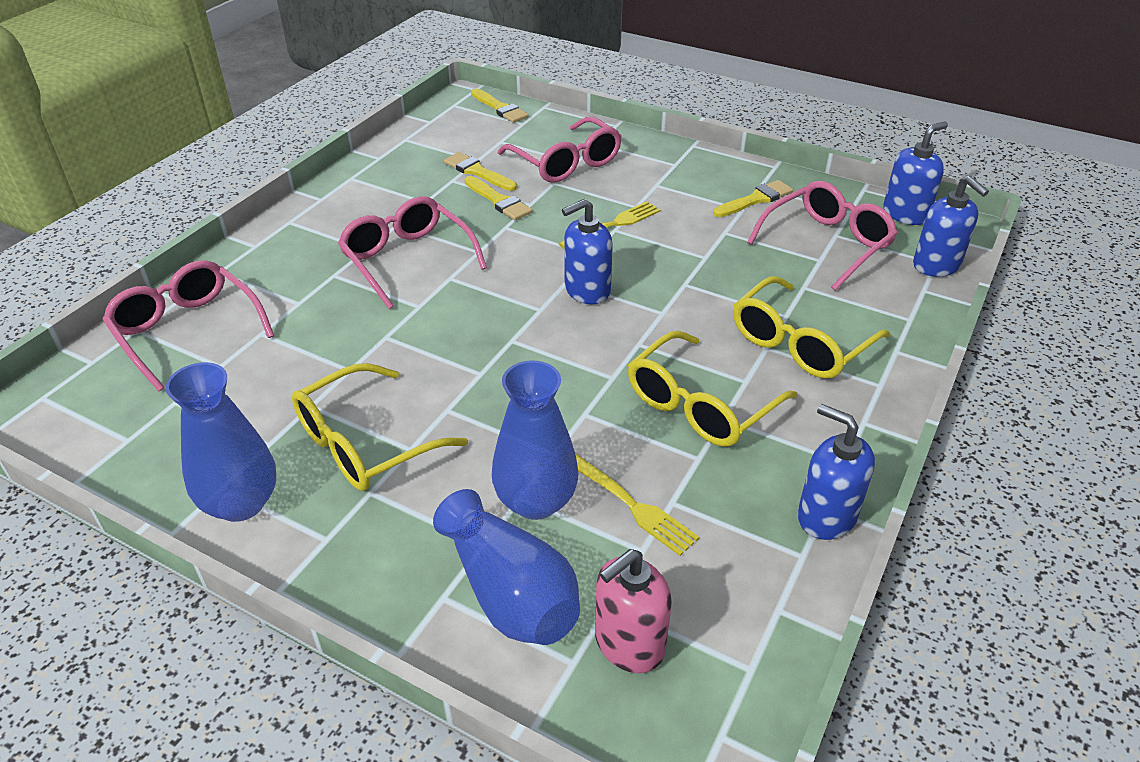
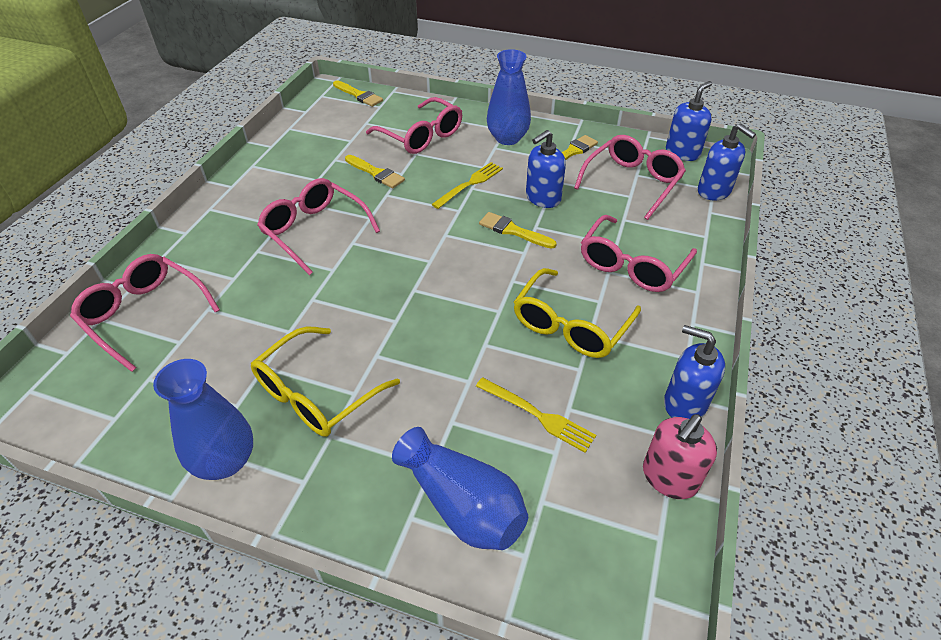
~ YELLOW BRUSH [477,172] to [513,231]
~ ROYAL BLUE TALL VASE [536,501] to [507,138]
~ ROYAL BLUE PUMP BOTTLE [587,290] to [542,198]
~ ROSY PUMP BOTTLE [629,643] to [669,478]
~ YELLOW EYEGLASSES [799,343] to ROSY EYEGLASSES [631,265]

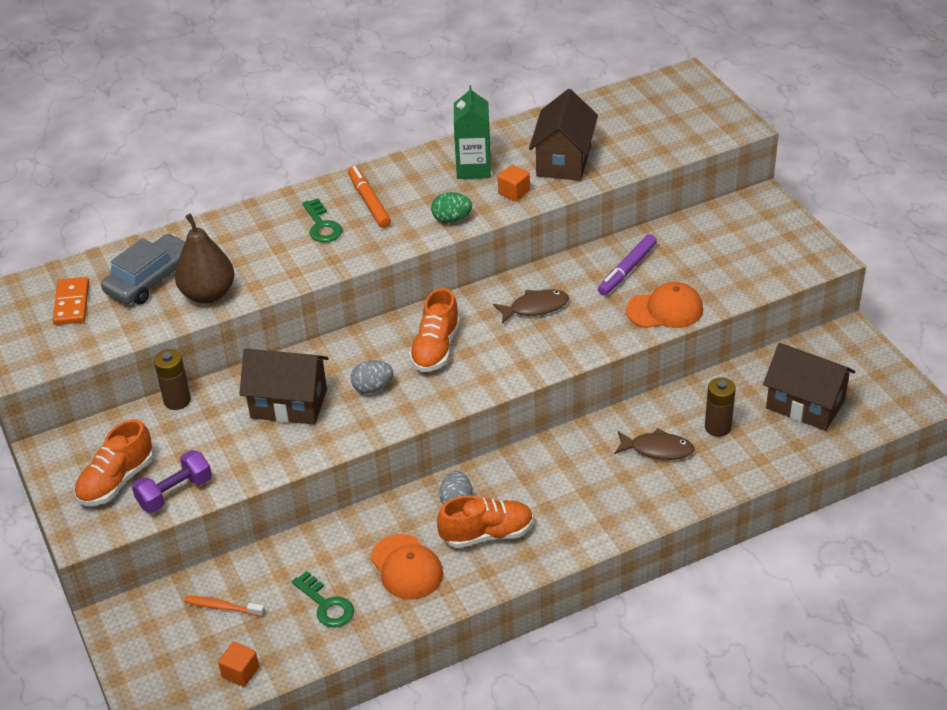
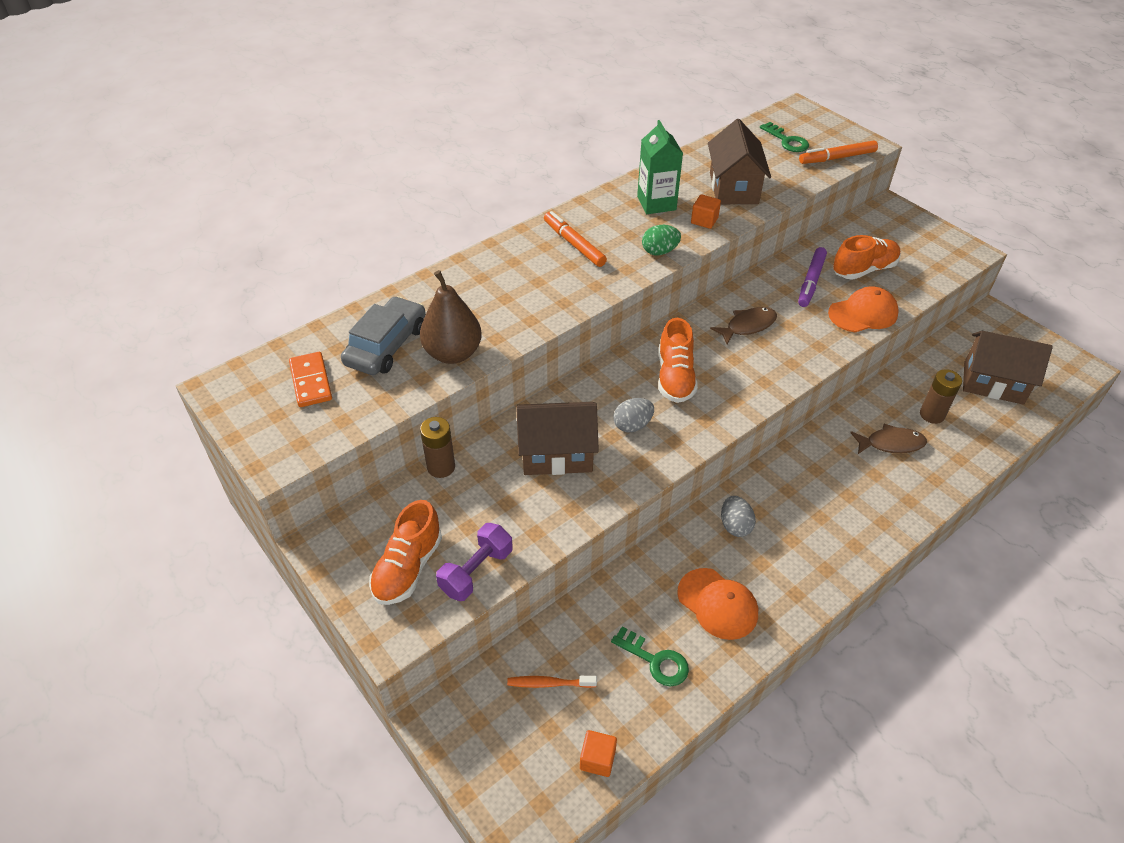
+ ORANGE MARKER PEN [837,158]
~ GREEN DOOR KEY [322,225] to [786,140]
~ ORANGE SNEAKER [487,534] to [864,269]

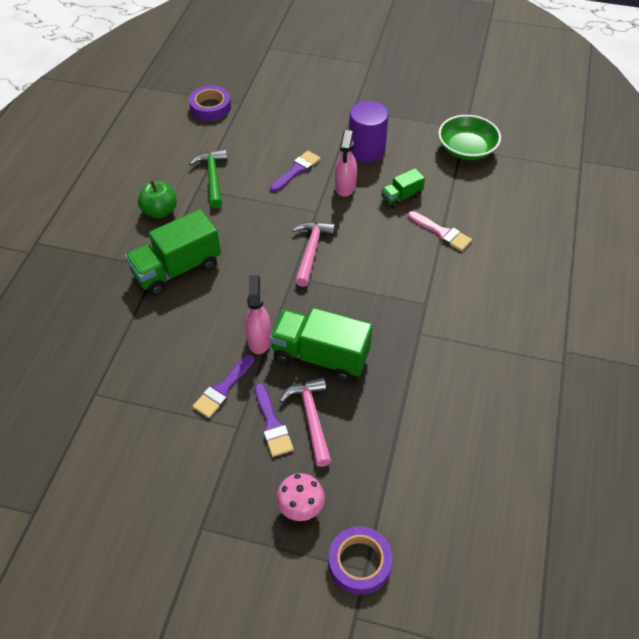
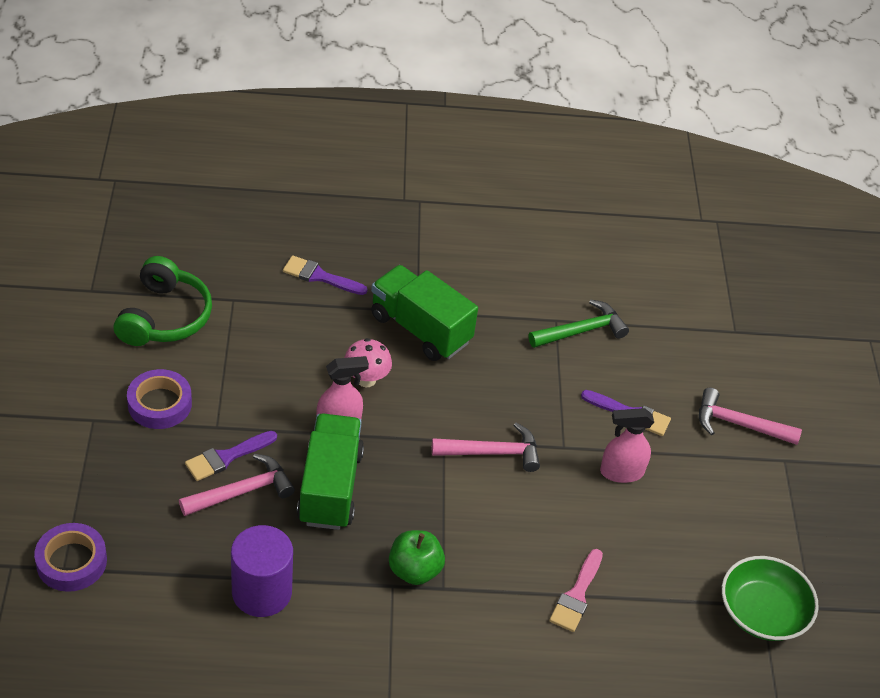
- GREEN LORRY [401,197]
+ GREEN OVER-EAR HEADPHONES [164,317]
+ ROSY HAMMER [738,424]
~ GREEN TOY APPLE [160,211] to [414,570]
~ ROYAL PURPLE ROLL OF TAPE [210,107] to [159,404]
~ ROYAL PURPLE BRUSH [222,389] to [320,276]
~ ROSY FUNGUS [300,508] to [366,379]
~ ROYAL PURPLE CYLINDER [366,150] to [262,592]

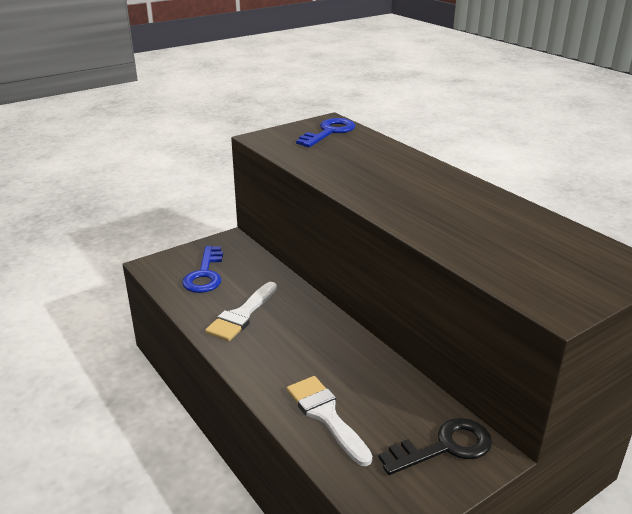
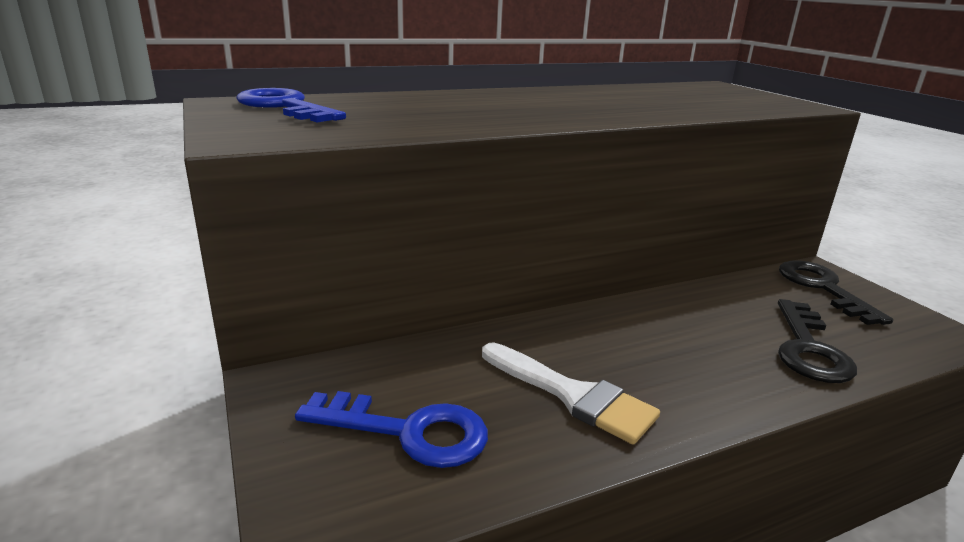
~ SNOW-WHITE BRUSH [326,415] to JET-BLACK DOOR KEY [809,349]

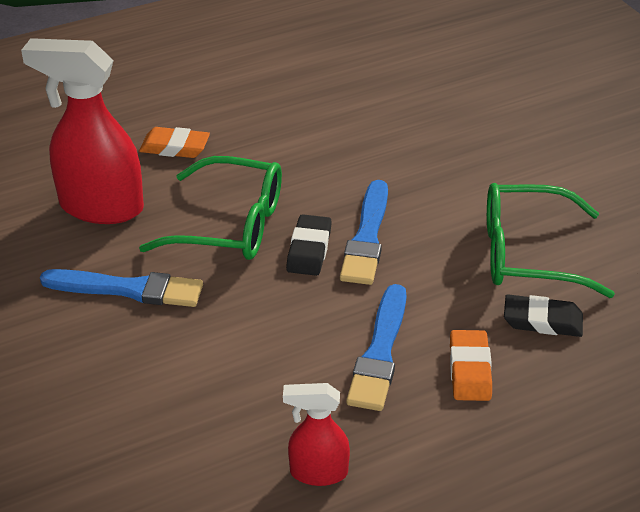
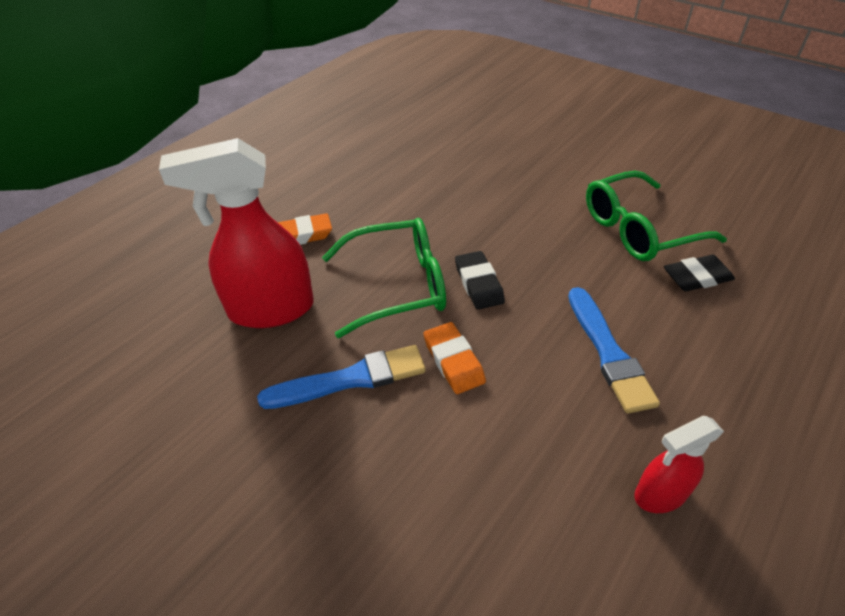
- ROYAL BLUE BRUSH [367,237]
~ ORANGE PENCIL ERASER [469,370] to [453,361]

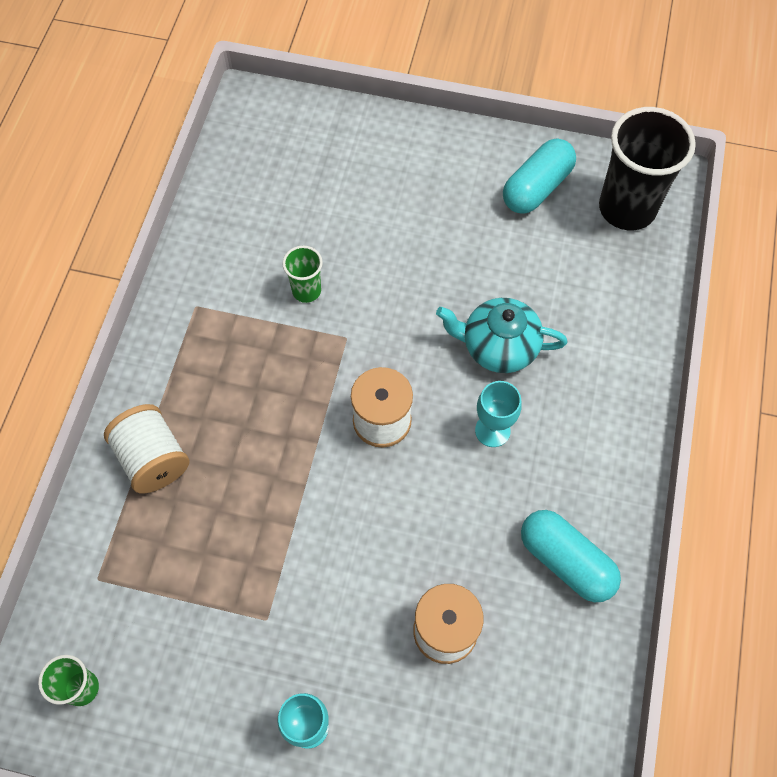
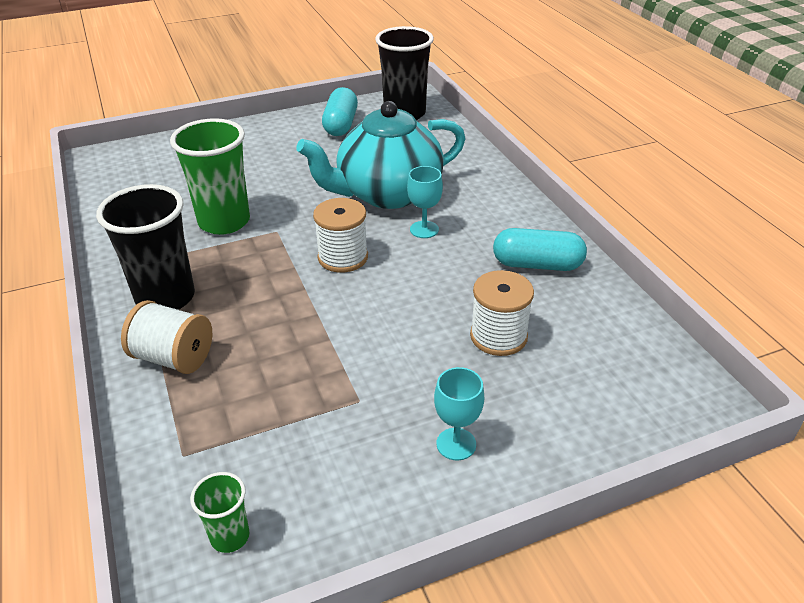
+ JET-BLACK BEAKER [165,298]
~ GREEN BEAKER [306,291] = [224,222] x2.07
~ AQUA TEA POT [498,347] = [387,194] x1.71

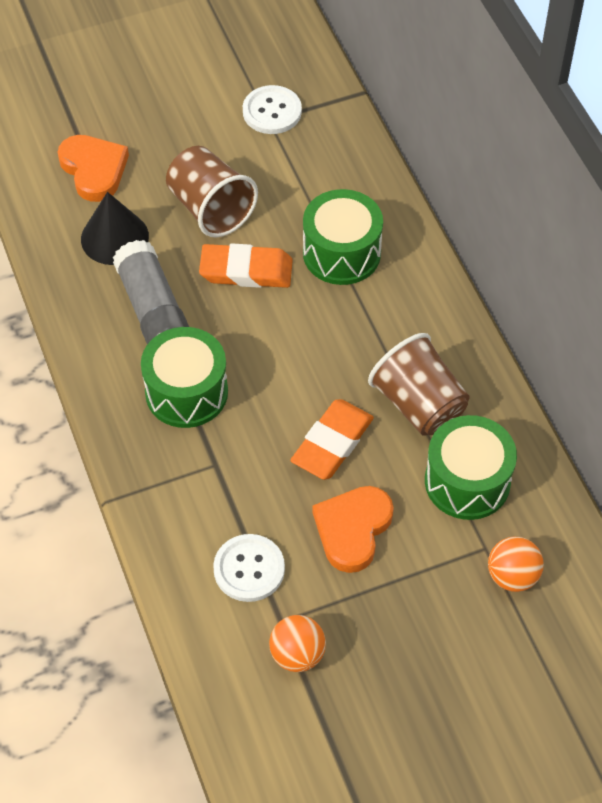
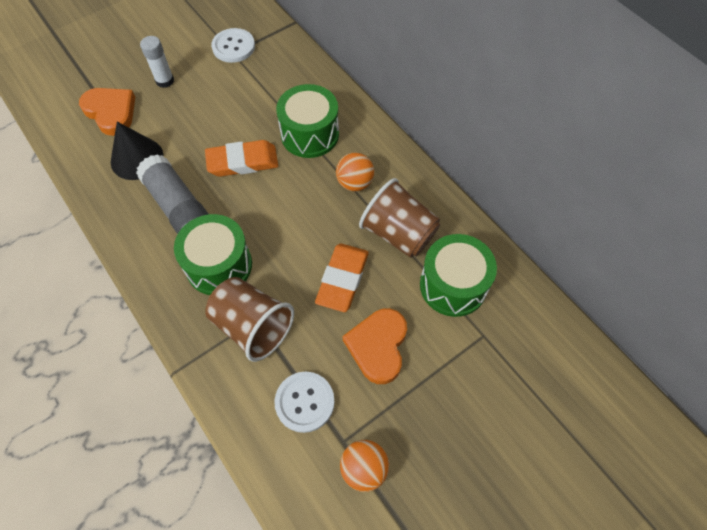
+ SNOW-WHITE GLUE [165,81]
~ BROWN BEAKER [210,209] to [253,326]
~ ORANGE BALL [512,576] to [355,183]

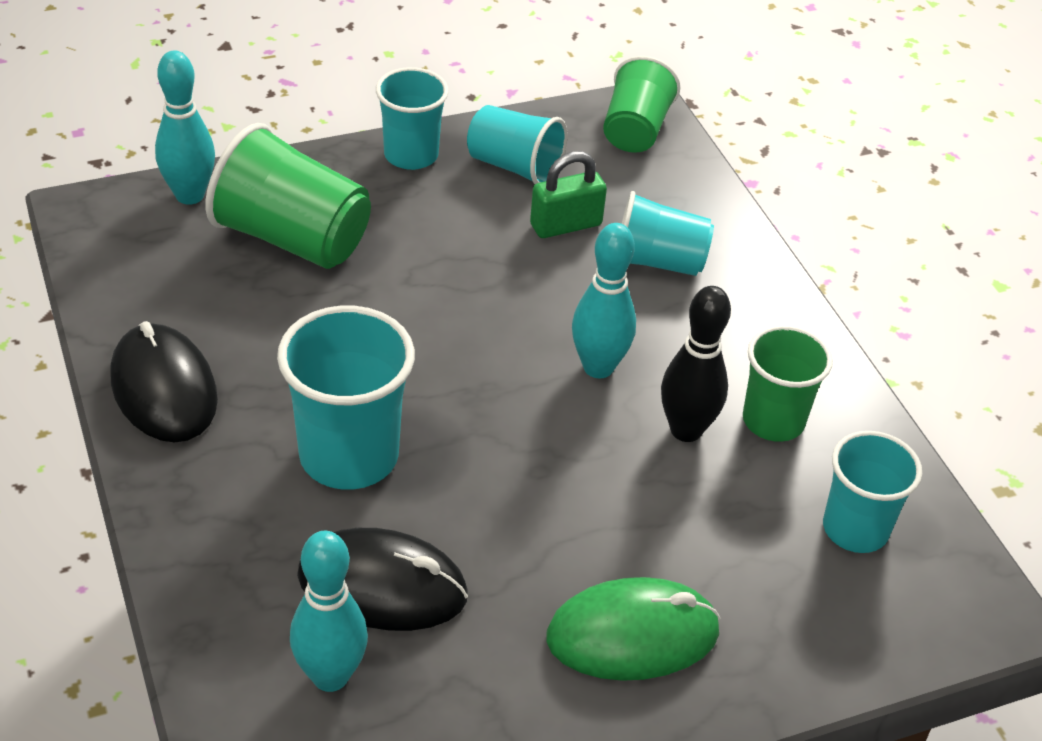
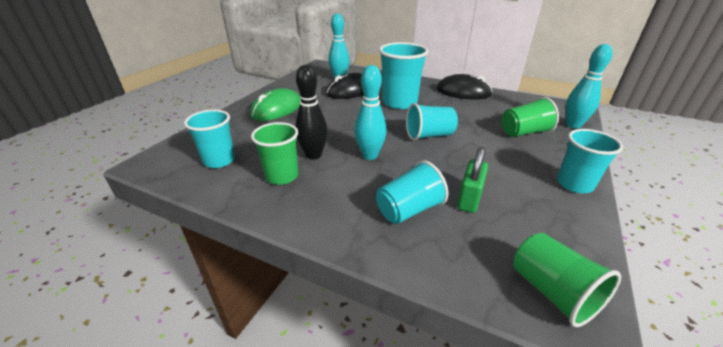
~ AQUA BEAKER [514,167] to [429,135]
~ GREEN BEAKER [292,238] = [524,132] x0.67

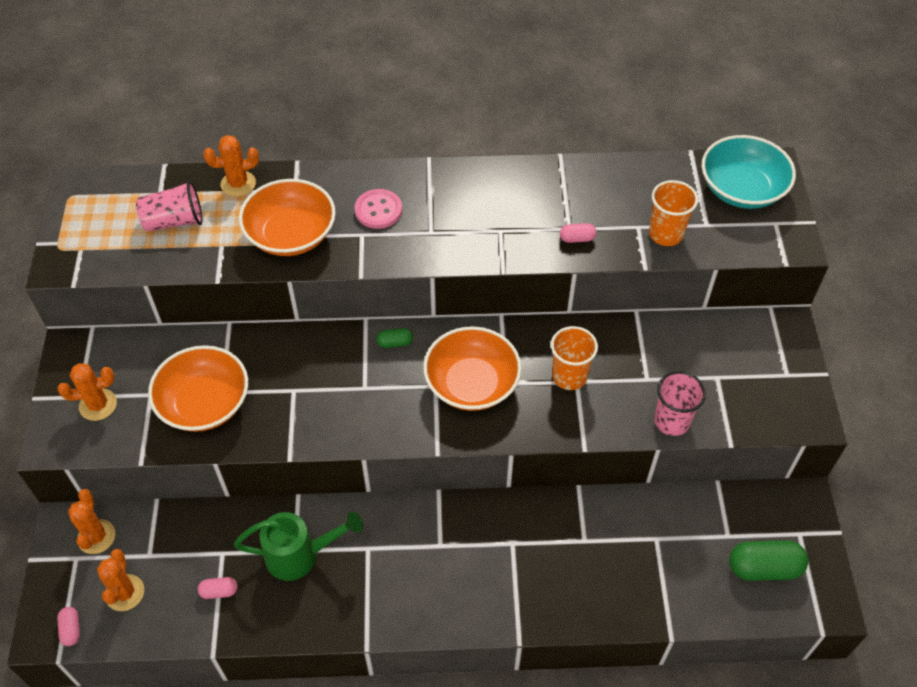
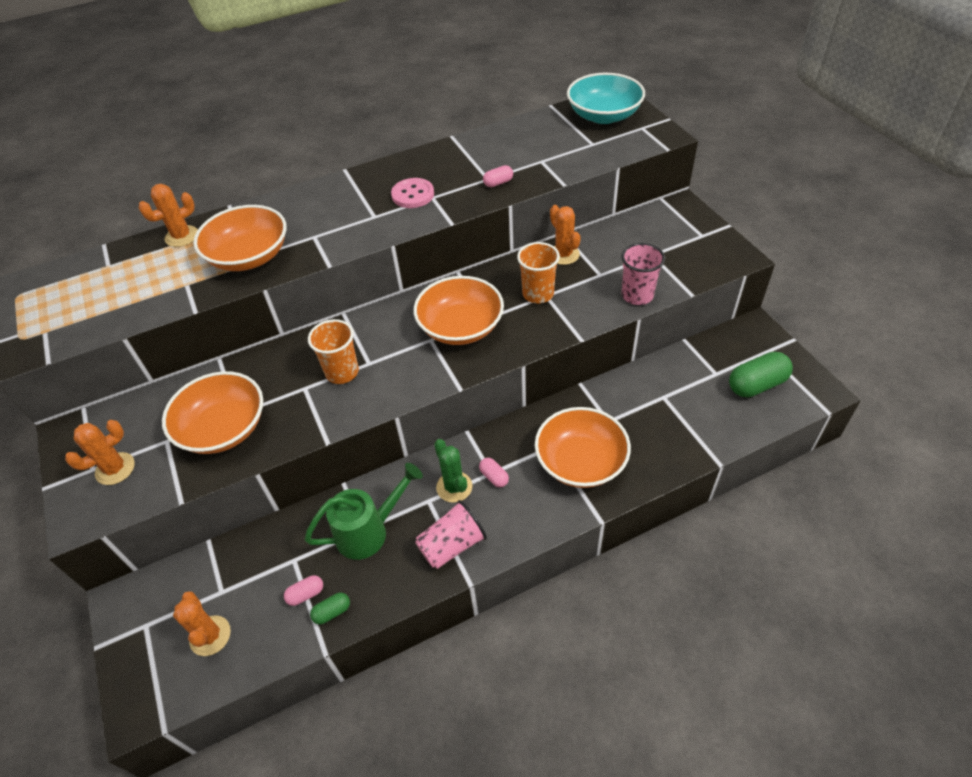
+ GREEN PRICKLY PLANT [454,487]
+ ORANGE BOWL [580,461]
~ ROSY PILL [71,629] to [494,477]
~ ORANGE PRICKLY PLANT [96,537] to [563,254]
~ ROSY BEAKER [174,221] to [452,545]
~ ROSY BUTTON [378,210] to [413,195]
~ GREEN PILL [395,343] to [332,612]
~ ORANGE BEAKER [666,234] to [342,372]

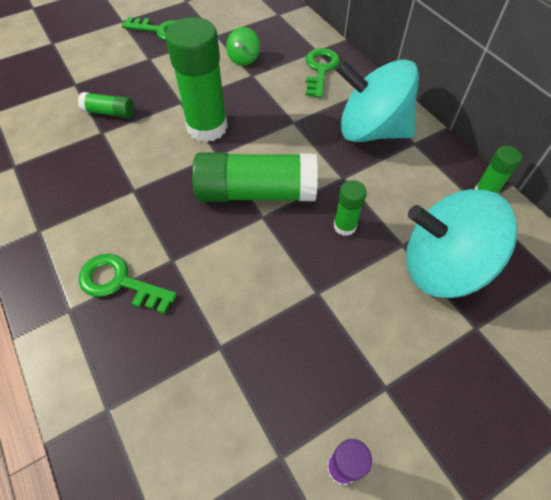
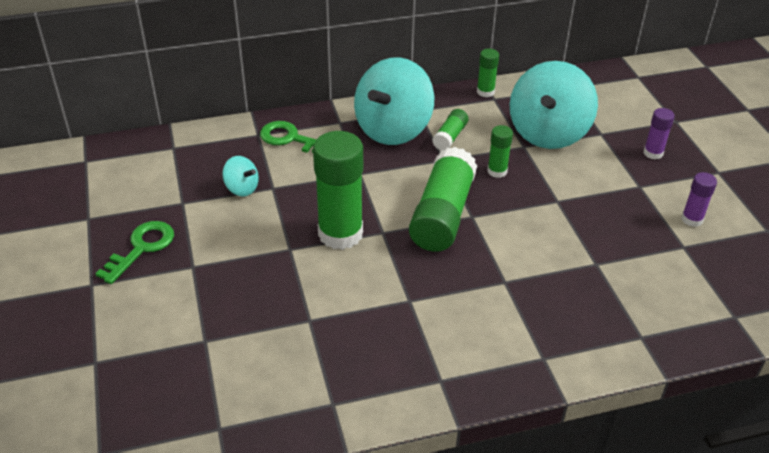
- GREEN DOOR KEY [120,282]
+ ROYAL PURPLE GLUE [653,153]
~ GREEN GLUE [109,113] to [450,137]
~ GREEN WHIRLIGIG [244,59] to AQUA WHIRLIGIG [242,188]

